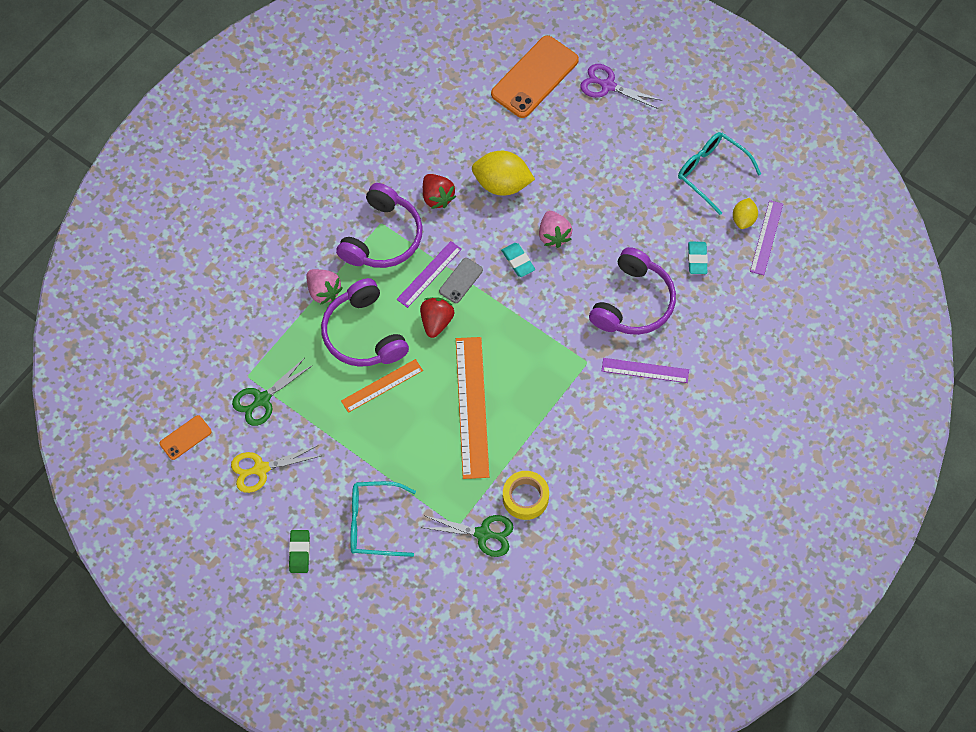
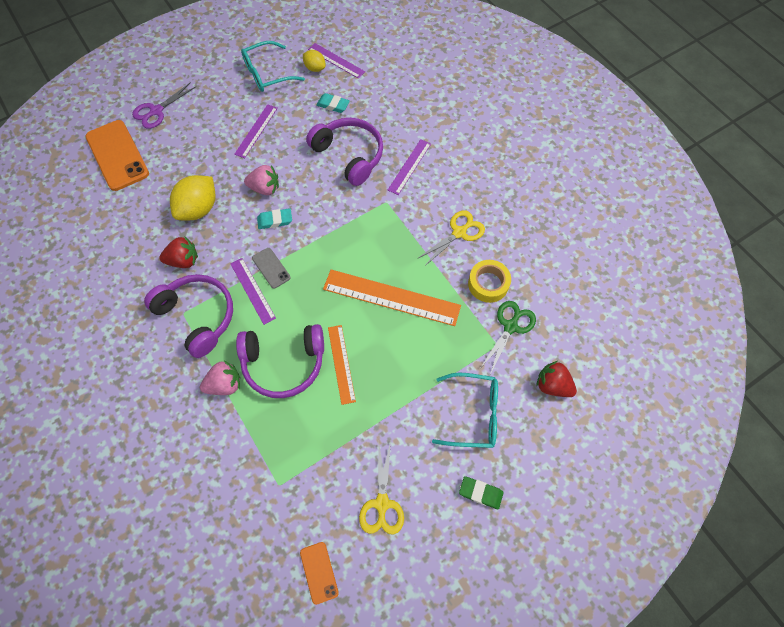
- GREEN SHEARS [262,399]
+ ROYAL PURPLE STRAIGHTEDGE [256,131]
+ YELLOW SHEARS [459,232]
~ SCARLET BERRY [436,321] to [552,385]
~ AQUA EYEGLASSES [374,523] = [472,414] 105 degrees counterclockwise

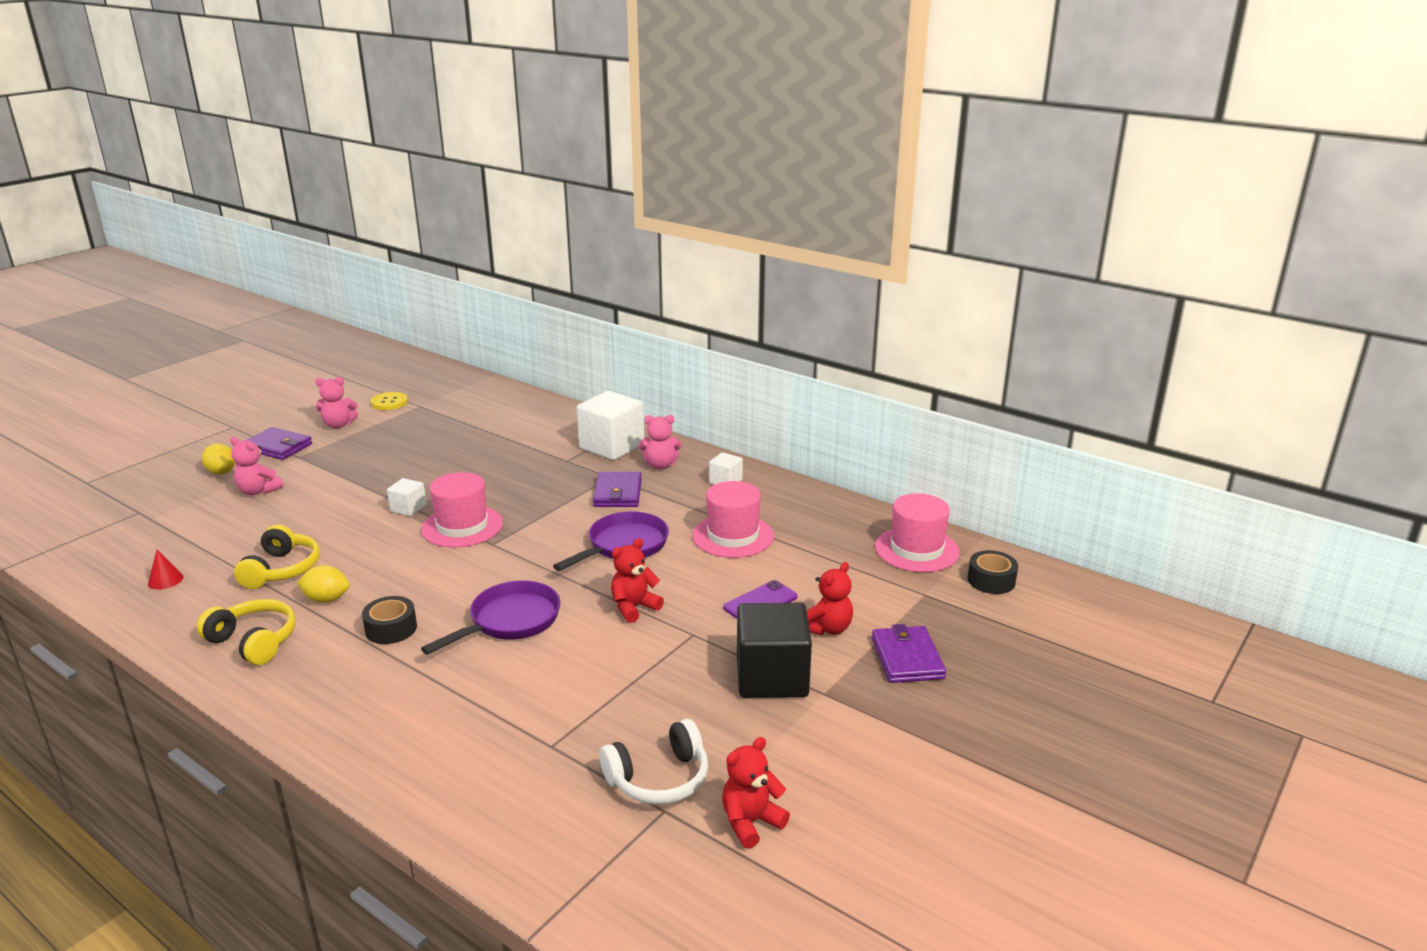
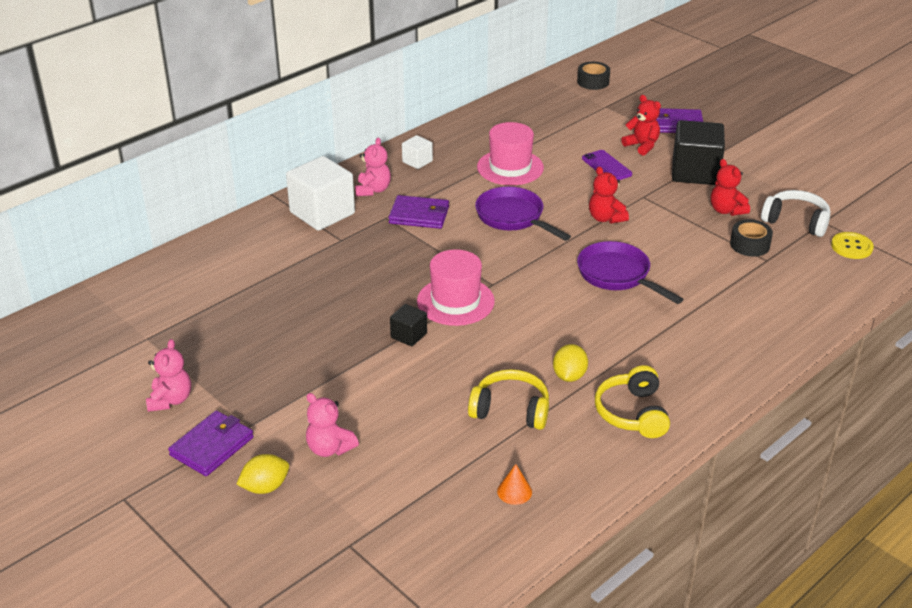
- ROSY TOP HAT [916,549]
~ JET-BLACK ROLL OF TAPE [391,629] to [749,245]
~ YELLOW BUTTON [389,402] to [851,247]
~ SCARLET TEDDY [751,822] to [726,210]
~ SCARLET CONE [165,580] to ORANGE CONE [514,491]
~ SNOW-WHITE CUBE [408,508] to JET-BLACK CUBE [409,335]
~ YELLOW OVER-EAR HEADPHONES [254,641] = [632,413] 45 degrees counterclockwise
~ ROSY TEDDY [258,491] = [330,448] 90 degrees clockwise
~ SNOW-WHITE OVER-EAR HEADPHONES [659,779] = [796,221] 45 degrees counterclockwise

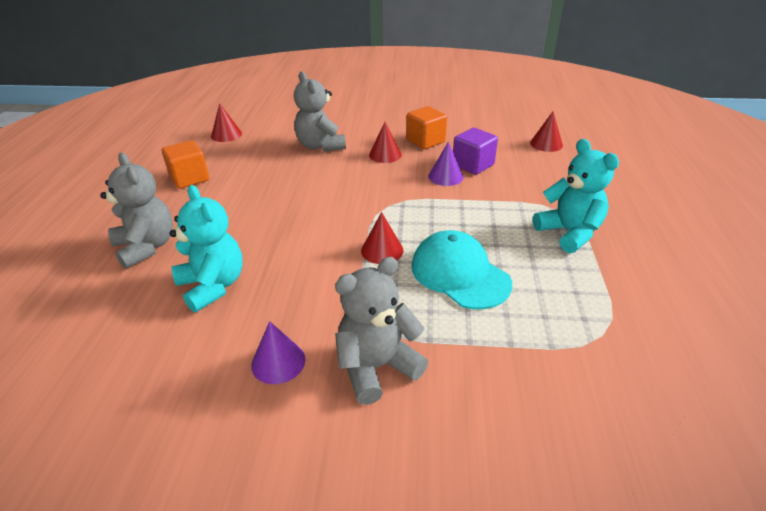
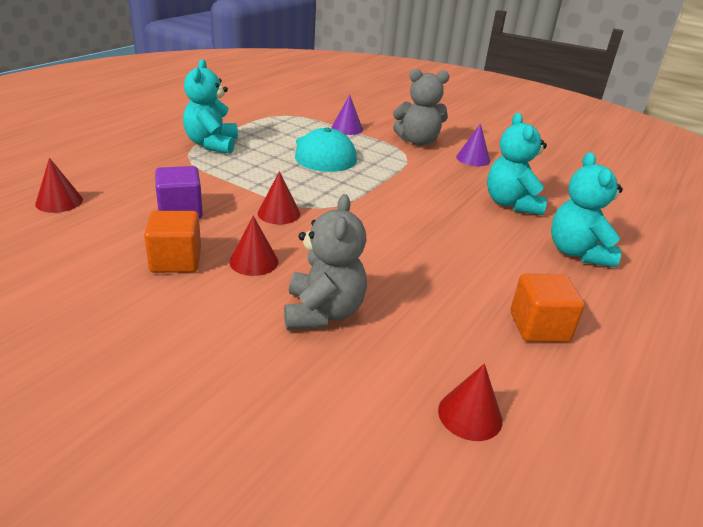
~ SCARLET CONE [382,250] to [279,213]
~ ROYAL PURPLE CONE [445,176] to [347,128]
~ GREY TEDDY [146,247] to AQUA TEDDY [577,252]

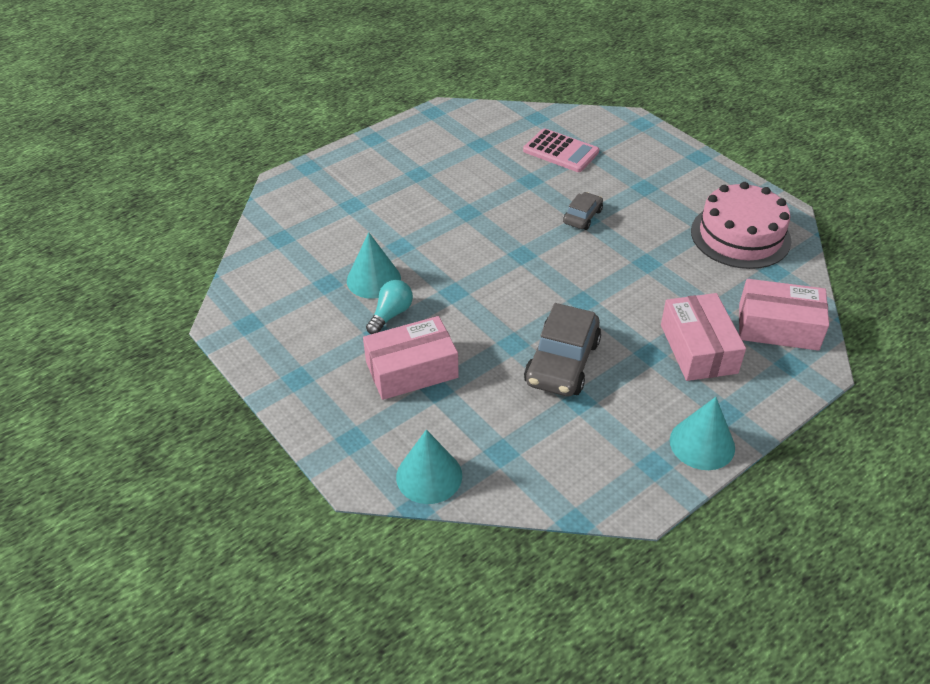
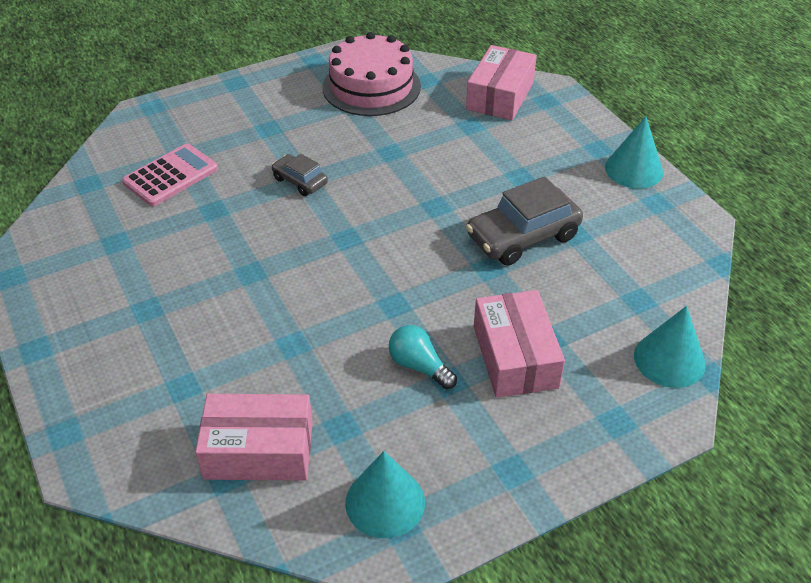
~ AQUA CONE [373,279] to [385,502]
~ ROSY PARCEL [698,349] to [259,450]
~ GREY CAR [562,362] = [522,236] 120 degrees clockwise

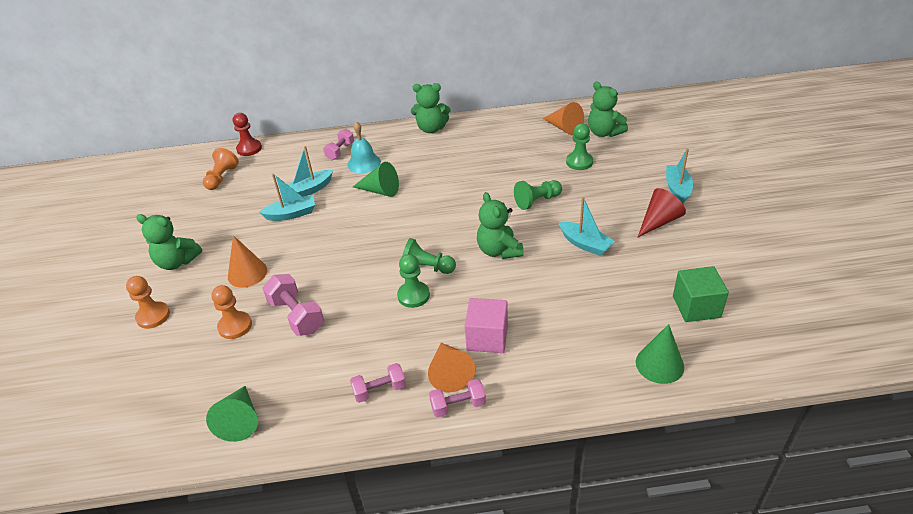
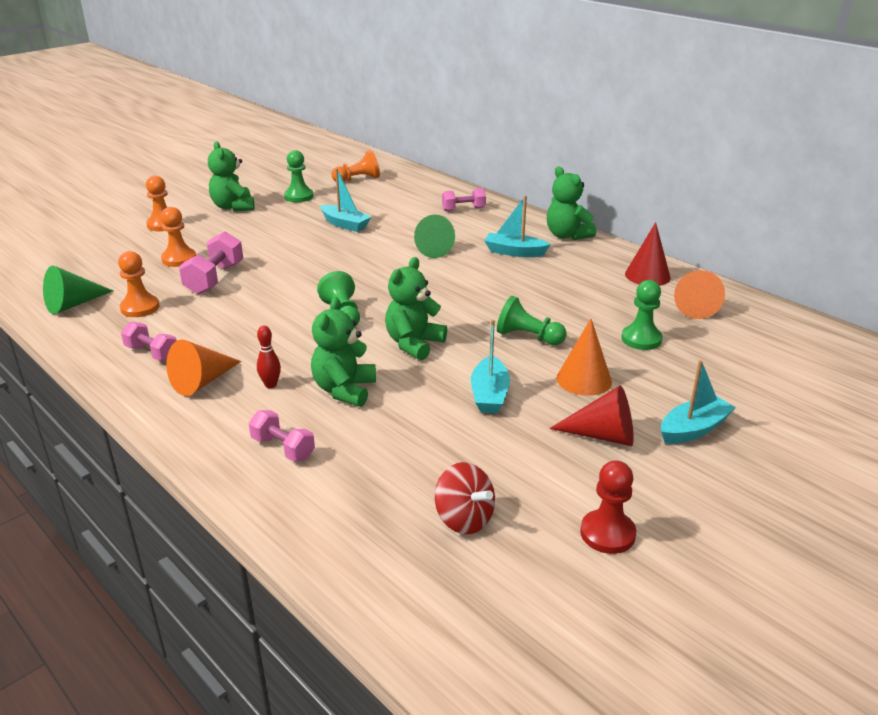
- AQUA BELL [364,163]
- GREEN CONE [659,364]
+ ORANGE PAWN [140,308]
+ SCARLET CONE [647,275]
~ ORANGE CONE [247,273] to [584,379]
~ SCARLET PAWN [249,149] to [607,533]
~ AQUA TOY BOAT [310,190] to [514,252]
~ GREEN PAWN [413,295] to [299,196]
~ ROSY FREE WEIGHT [458,405] to [283,448]
~ GREEN TEDDY [604,132] to [344,390]
~ ROSY CUBE [487,338] to SCARLET TENPIN [271,385]
~ GREEN CUBE [696,307] to SCARLET WHIRLIGIG [464,519]

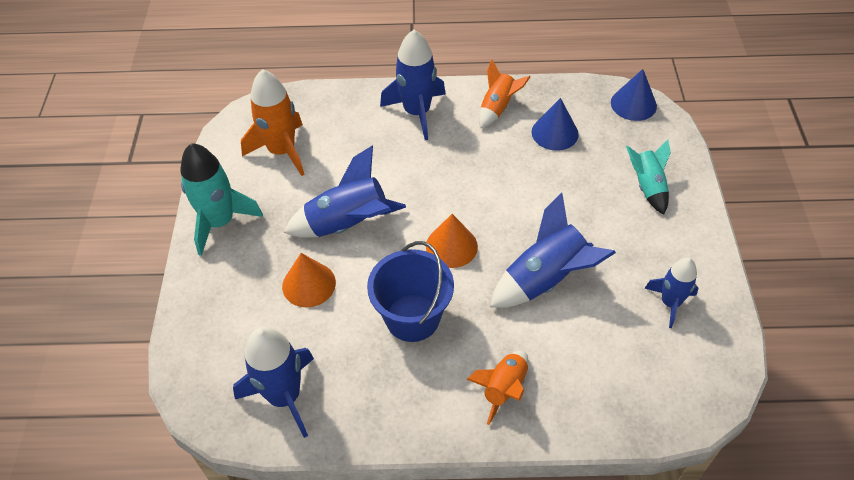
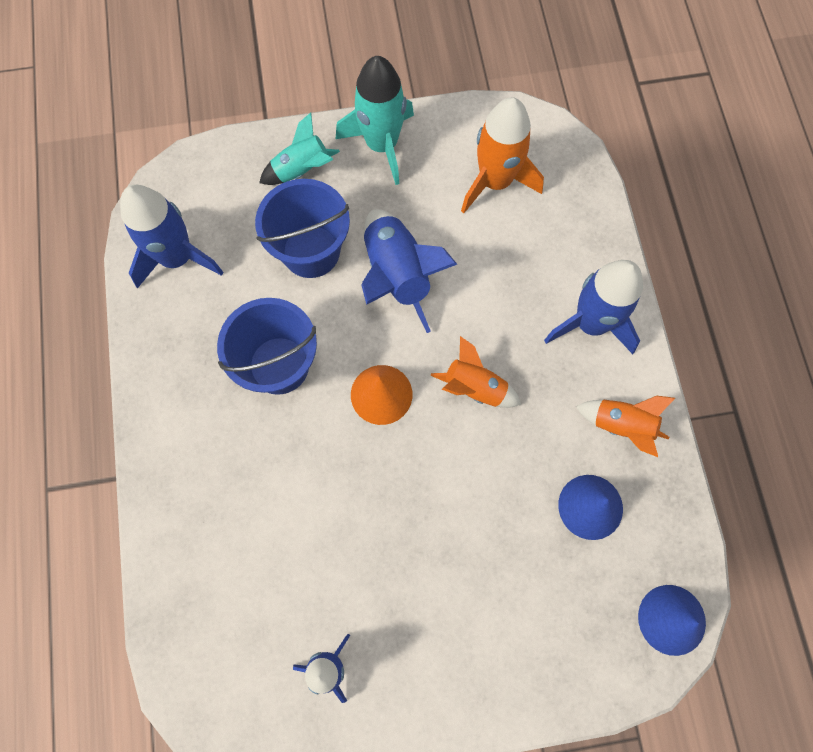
- ROYAL BLUE TOY ROCKET [545,279]
~ ORANGE TOY ROCKET [504,388] to [475,387]
~ AQUA TOY ROCKET [647,187] to [301,170]
~ ORANGE CONE [309,284] to ROYAL BLUE BUCKET [311,251]

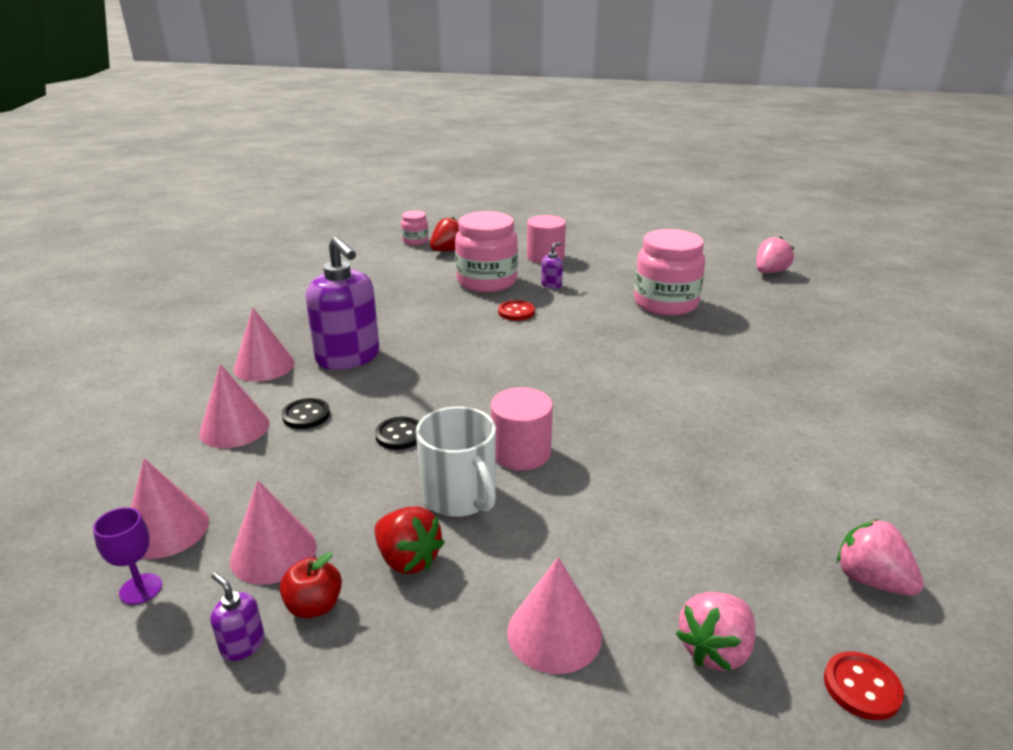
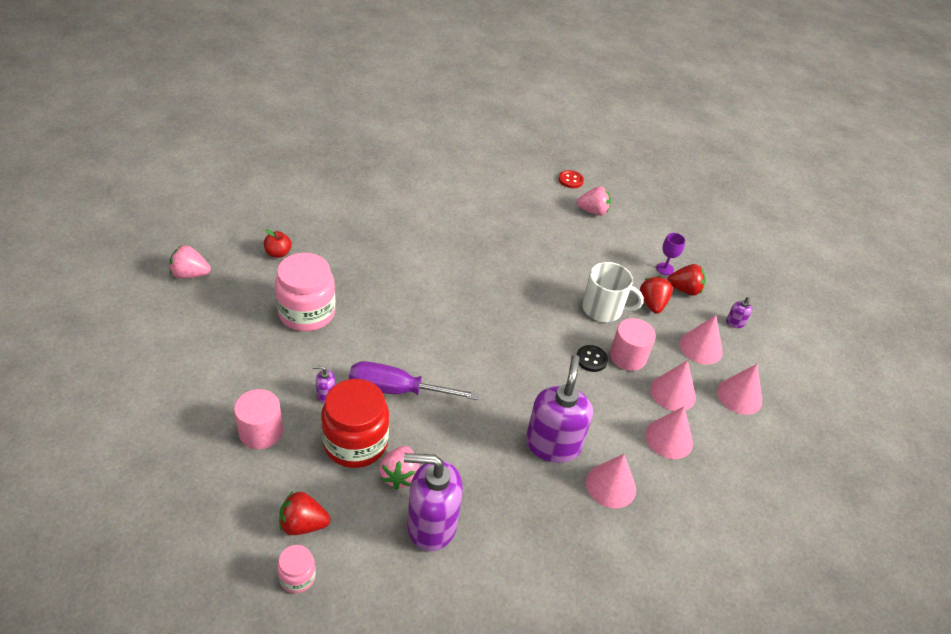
- JET-BLACK BUTTON [306,415]
+ ROYAL PURPLE PUMP BOTTLE [431,525]
+ SCARLET BERRY [684,290]
~ ROYAL PURPLE WINE GLASS [141,589] to [665,269]
~ SCARLET TOY APPLE [314,606] to [278,253]
~ ROSY CYLINDER [521,452] to [627,357]
~ ROSY CONE [554,633] to [673,393]
~ ROSY BERRY [871,580] to [400,475]
~ SCARLET BUTTON [516,312] to ROYAL PURPLE SCREWDRIVER [397,390]
~ ROSY PRESERVE JAR [487,281] to SCARLET PRESERVE JAR [355,443]
~ SNOW-WHITE TEA MUG [460,496] = [603,309] 90 degrees clockwise

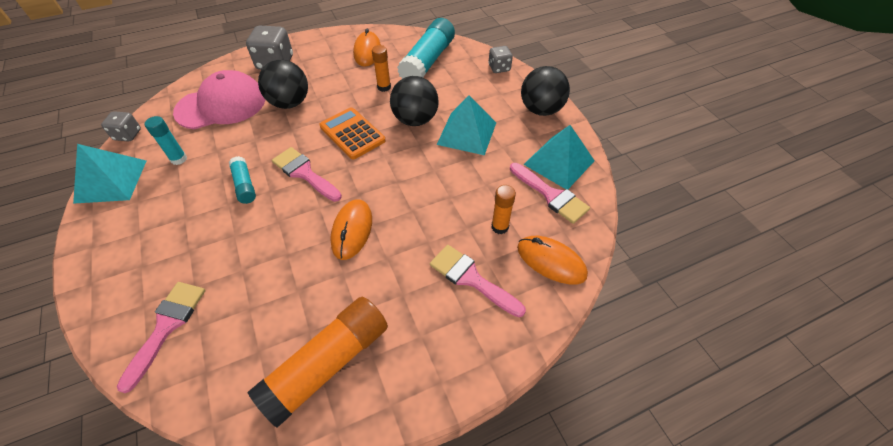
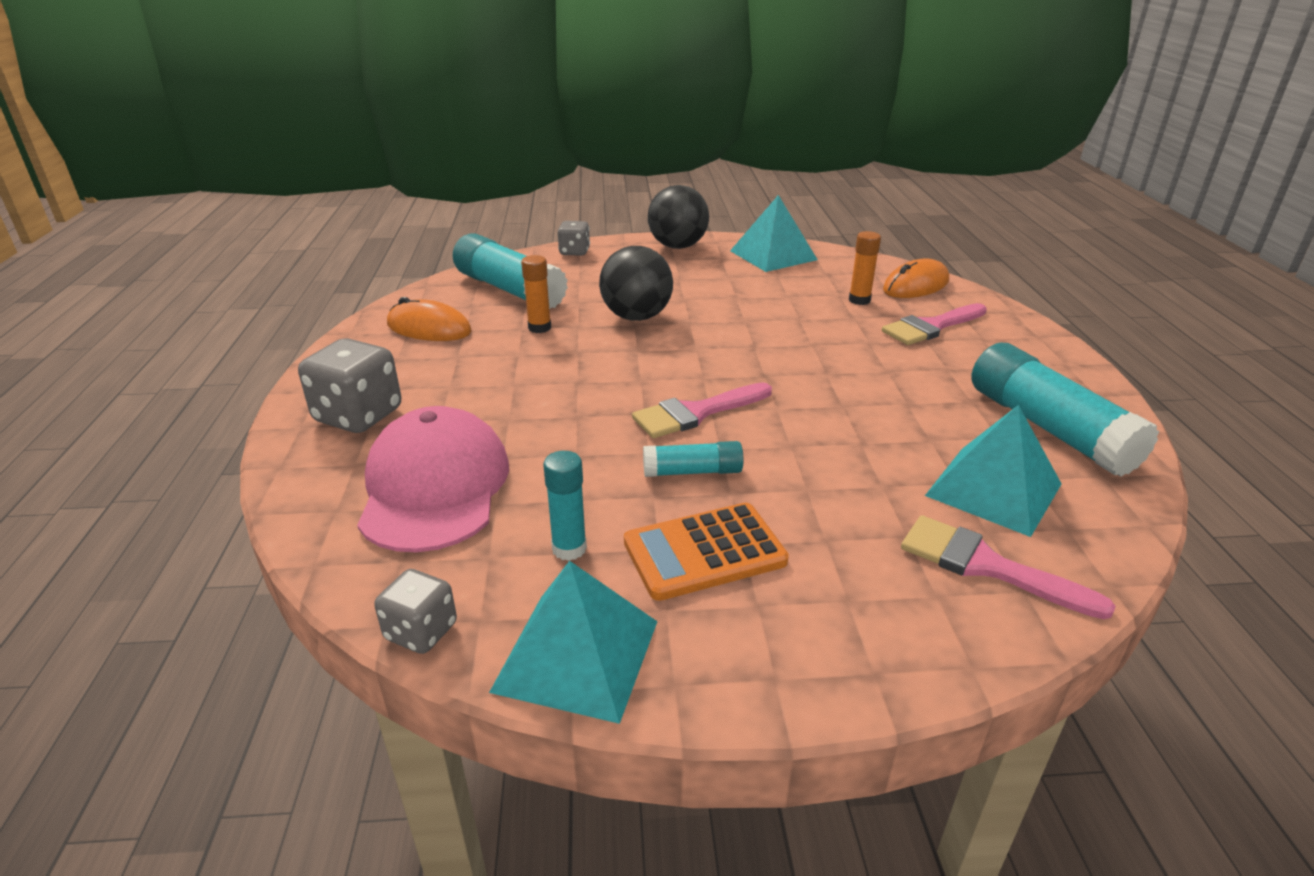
- JET-BLACK BALL [290,103]
- ORANGE COMPUTER MOUSE [352,230]
- ROSY BRUSH [551,195]
~ ORANGE CALCULATOR [352,134] to [704,552]
~ AQUA PYRAMID SHAPE [467,133] to [993,489]
~ ORANGE GLUE [327,364] to AQUA GLUE [1048,428]

